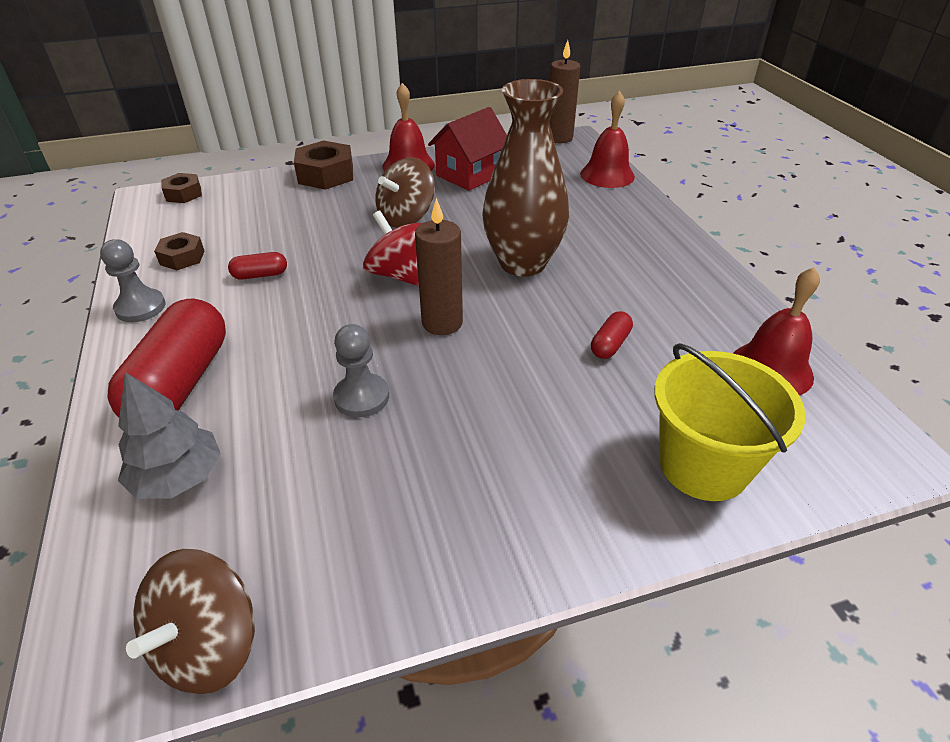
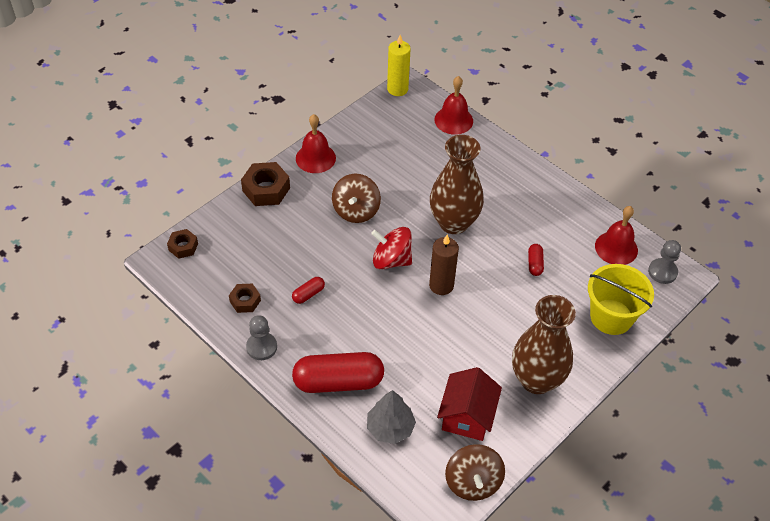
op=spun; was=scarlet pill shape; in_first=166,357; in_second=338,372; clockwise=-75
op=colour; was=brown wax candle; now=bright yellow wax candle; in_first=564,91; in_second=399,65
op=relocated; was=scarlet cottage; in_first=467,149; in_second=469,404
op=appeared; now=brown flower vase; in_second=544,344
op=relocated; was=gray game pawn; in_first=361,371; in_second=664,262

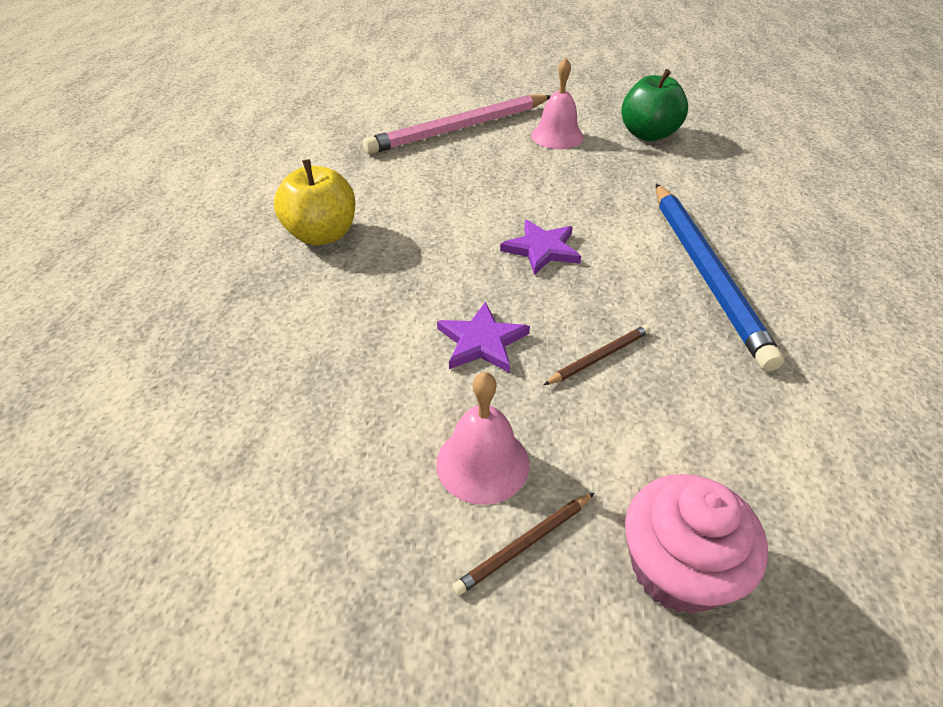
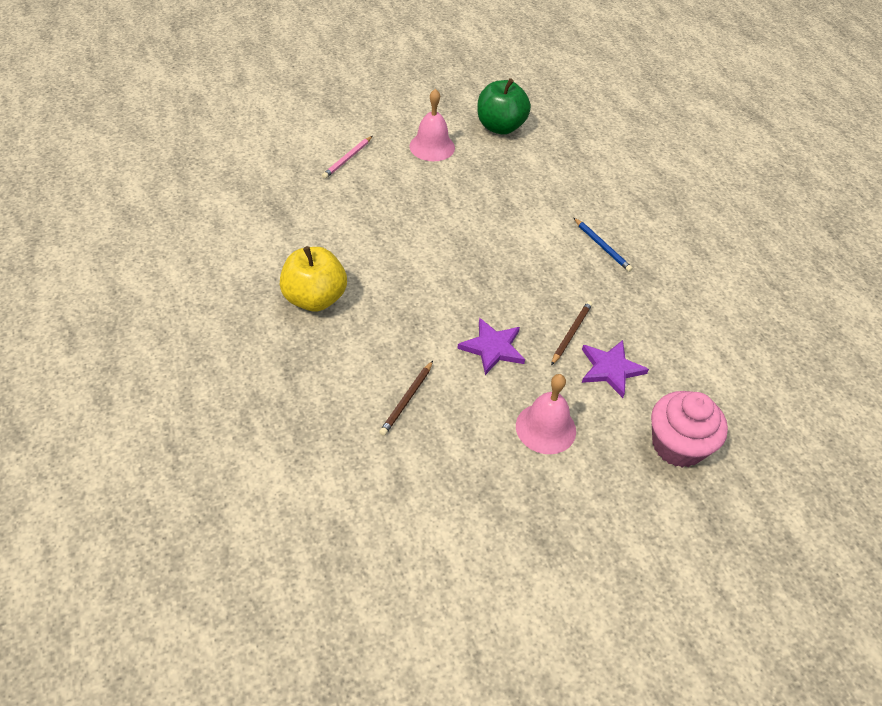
op=size; was=rose-pink lead pencil; in_first=457,124; in_second=347,157; ratio=0.42
op=relocated; was=brown lead pencil; in_first=523,544; in_second=406,398
op=size; was=royal blue lead pencil; in_first=720,277; in_second=603,245; ratio=0.42
op=relocated; was=violet star shape; in_first=540,247; in_second=615,369

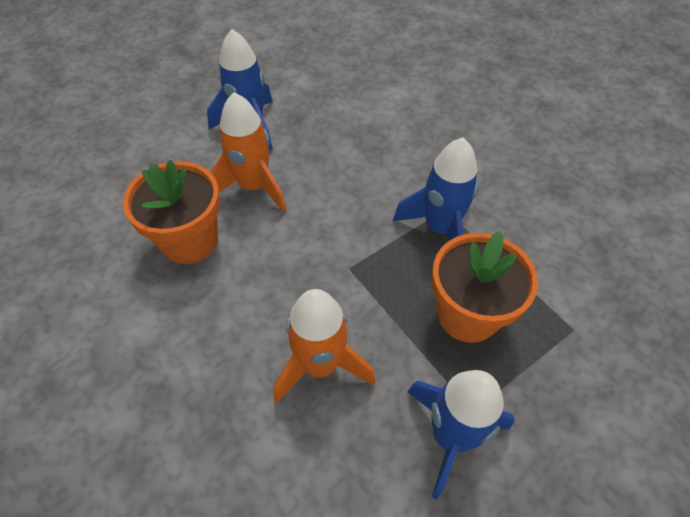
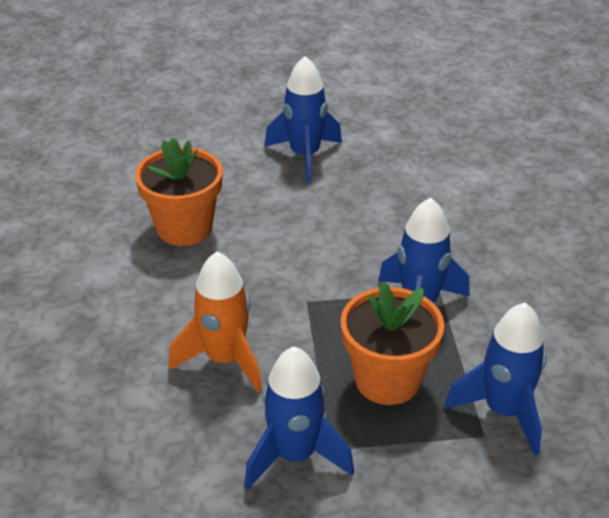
op=appeared; now=royal blue toy rocket; in_second=495,379
op=missing; was=bright orange toy rocket; in_first=248,152

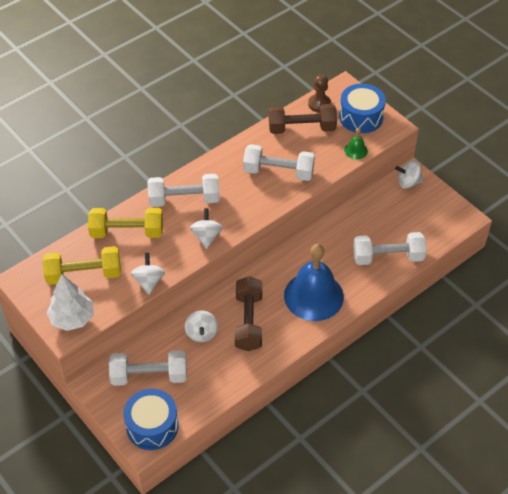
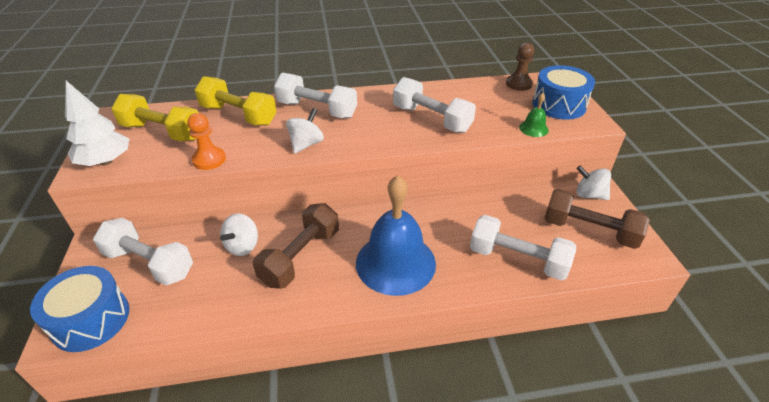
op=exchanged; was=white toy top; now=bright orange game pawn; in_first=148,274; in_second=206,141
op=relocated; was=brown dumbbell; in_first=303,119; in_second=597,219

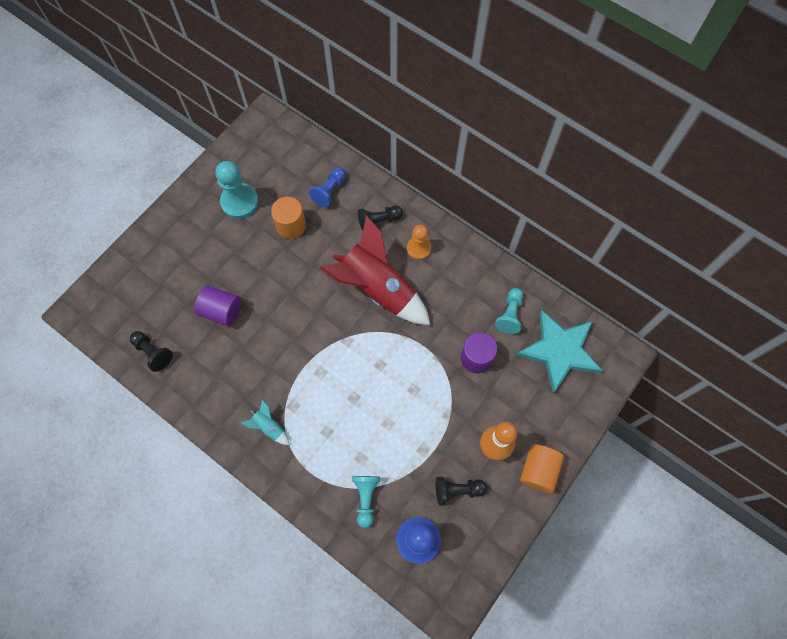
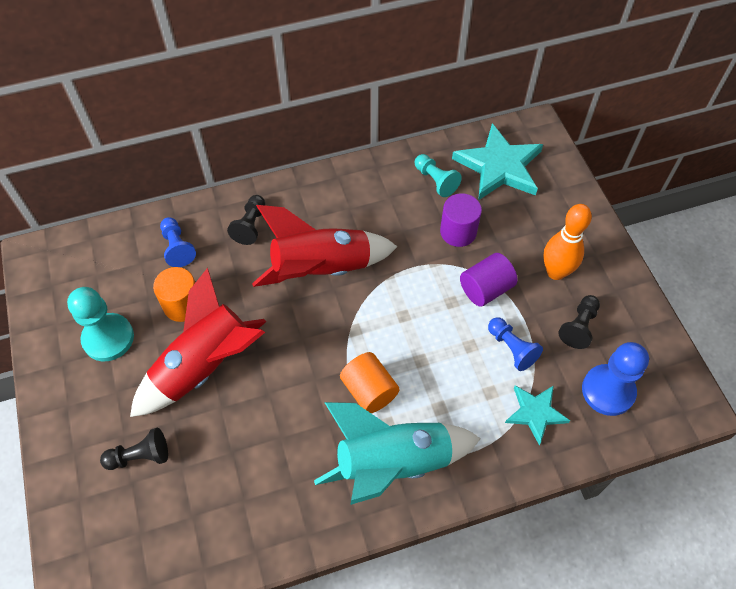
op=relocated; was=black game pawn; in_first=151,351; in_second=134,449
op=appeared; now=scarlet toy rocket; in_second=198,342
op=size; was=aqua toy rocket; in_first=265,422; in_second=397,453; ratio=2.46
op=relocated; was=bright orange solid cylinder; in_first=542,469; in_second=369,382
op=relocated; was=violet solid cylinder; in_first=217,305; in_second=489,280
op=appeared; now=royal blue game pawn; in_second=515,344
op=exchanged; was=aqua game pawn; now=aqua star shape; in_first=366,502; in_second=537,415
op=missing; was=bright orange game pawn; in_first=419,242

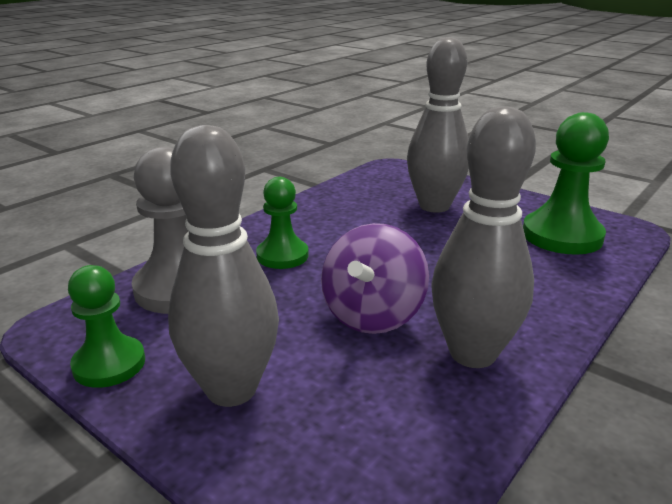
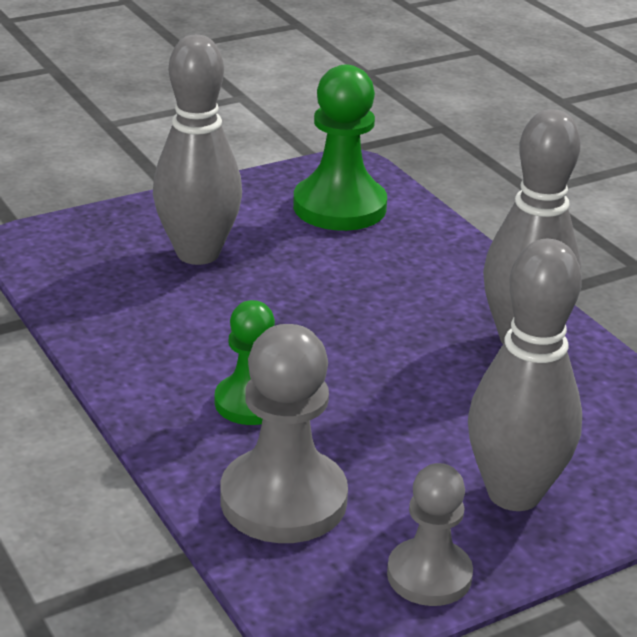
op=colour; was=green game pawn; now=gray game pawn; in_first=106,326; in_second=430,534
op=missing; was=violet toy top; in_first=375,278

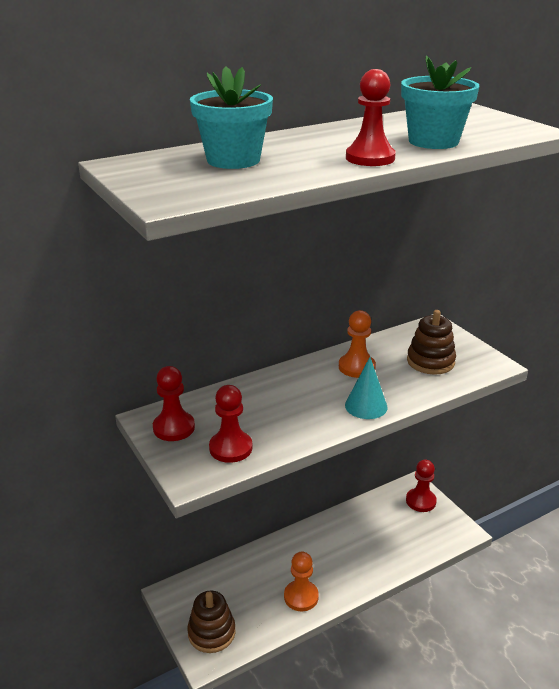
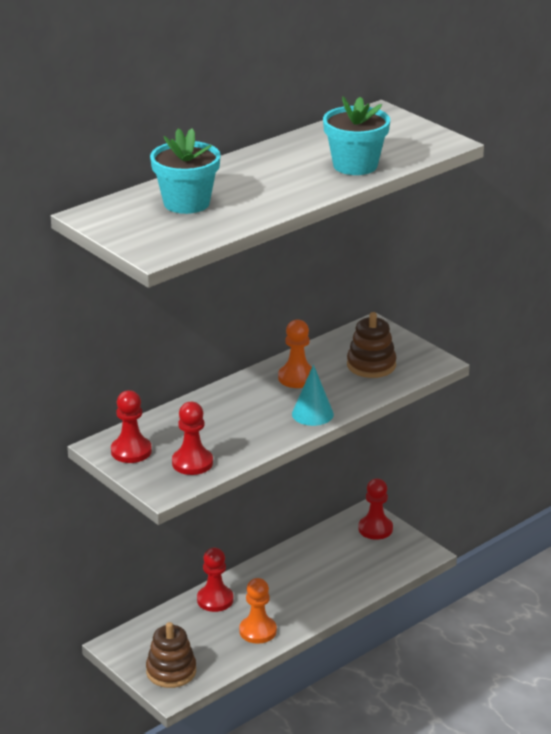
op=relocated; was=scarlet game pawn; in_first=371,117; in_second=215,580

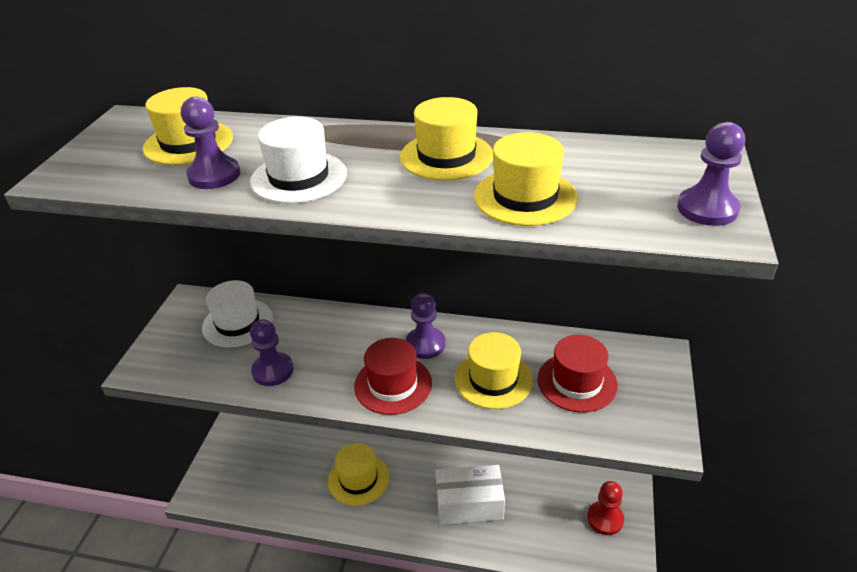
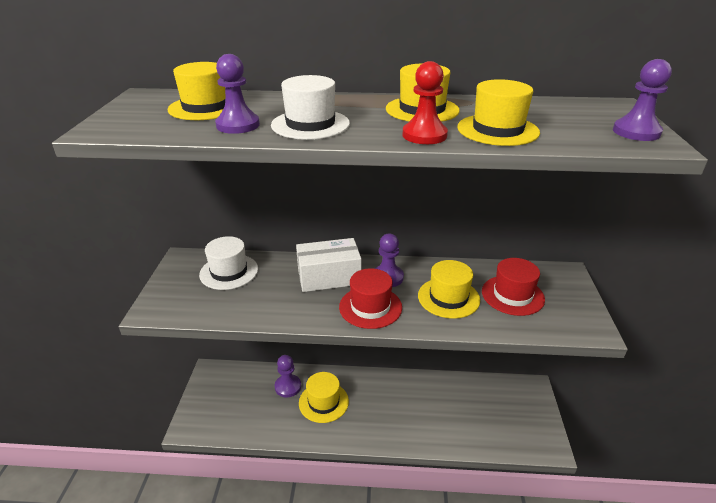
op=relocated; was=violet game pawn; in_first=272,352; in_second=288,376
op=relocated; was=white package; in_first=470,495; in_second=329,265
op=relocated; was=scarlet game pawn; in_first=605,508; in_second=425,102

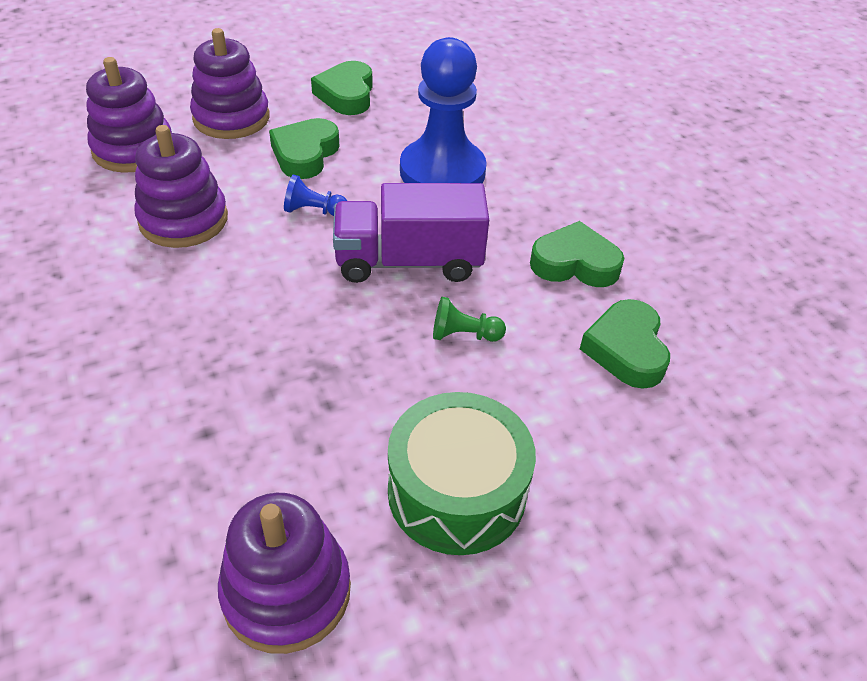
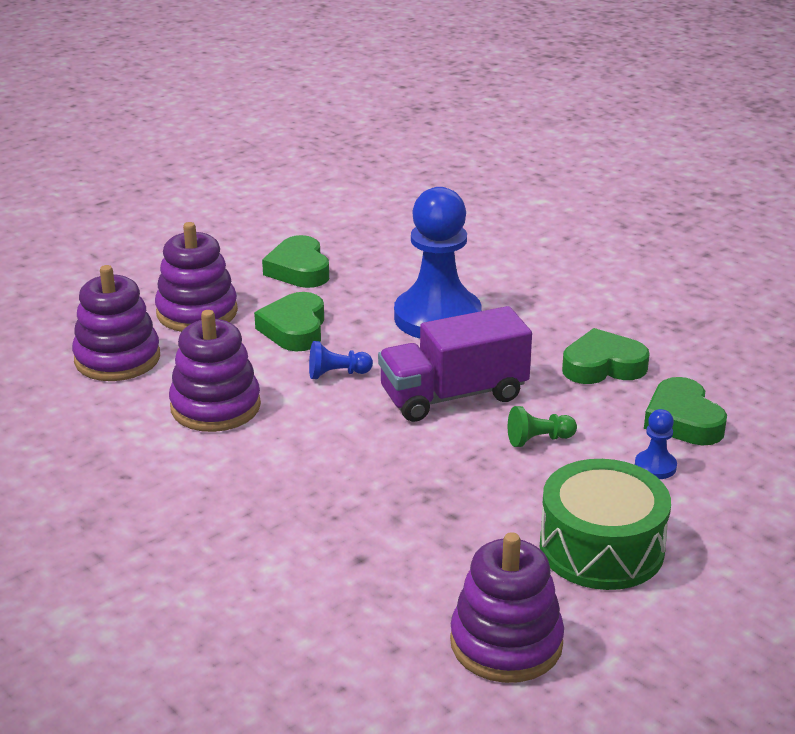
op=appeared; now=royal blue game pawn; in_second=656,444

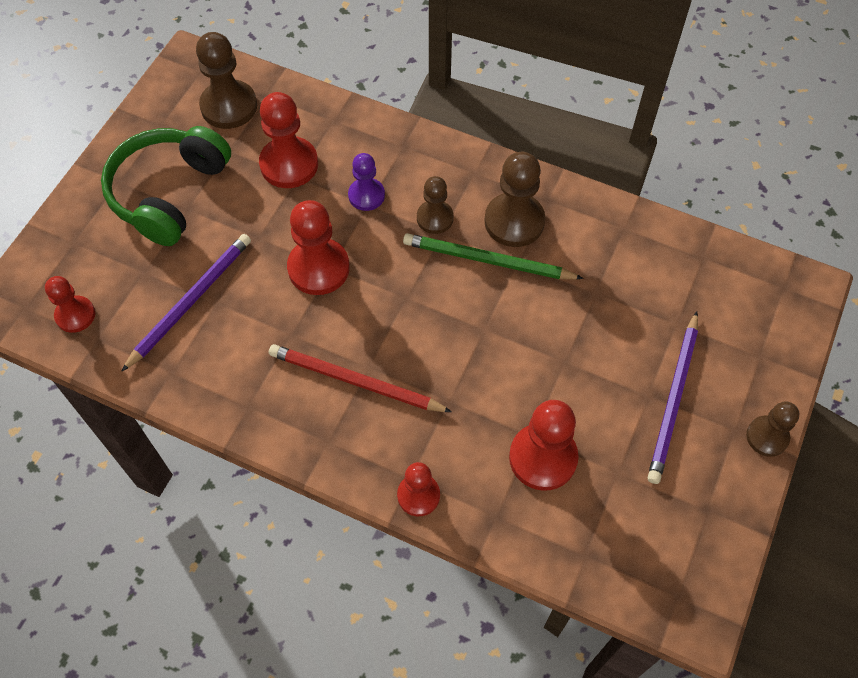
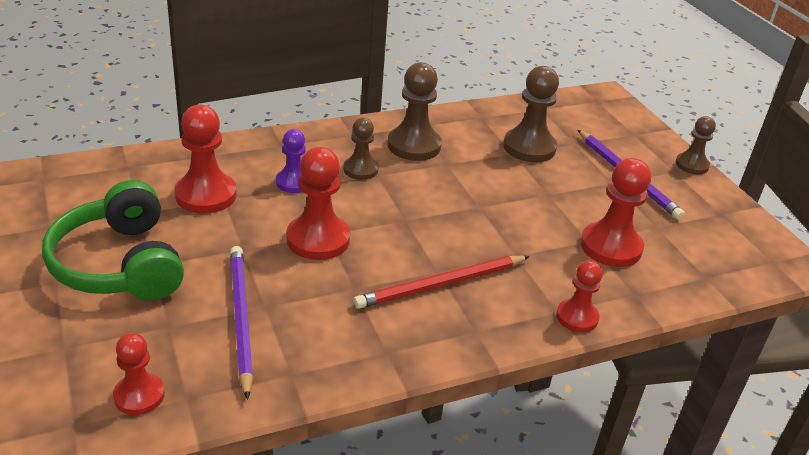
op=relocated; was=brown game pawn; in_first=226,80; in_second=531,114
op=missing; was=green lead pencil; in_first=493,256

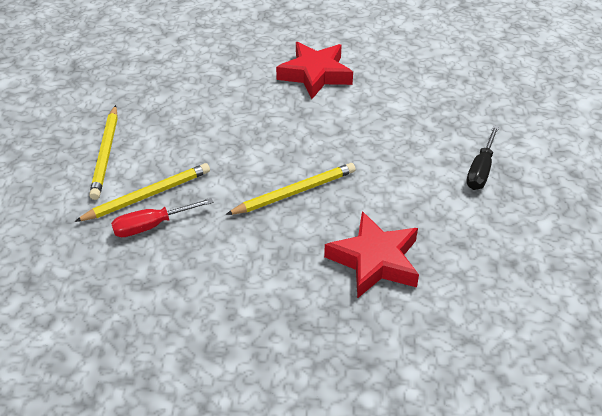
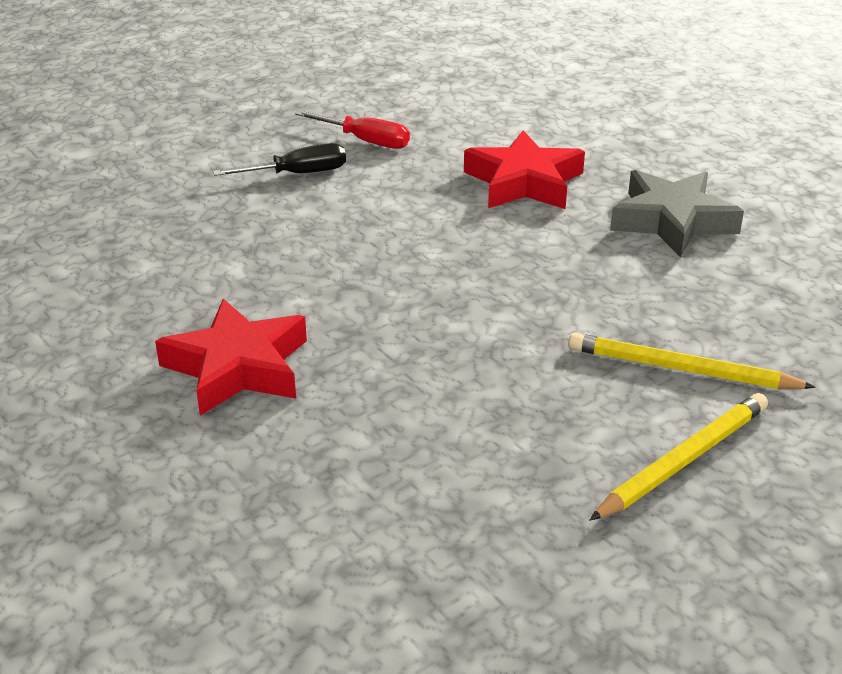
op=relocated; was=scarlet screwdriver; in_first=162,217; in_second=352,129
op=appeared; now=gray star shape; in_second=677,214
op=missing; was=bright yellow lead pencil; in_first=291,189

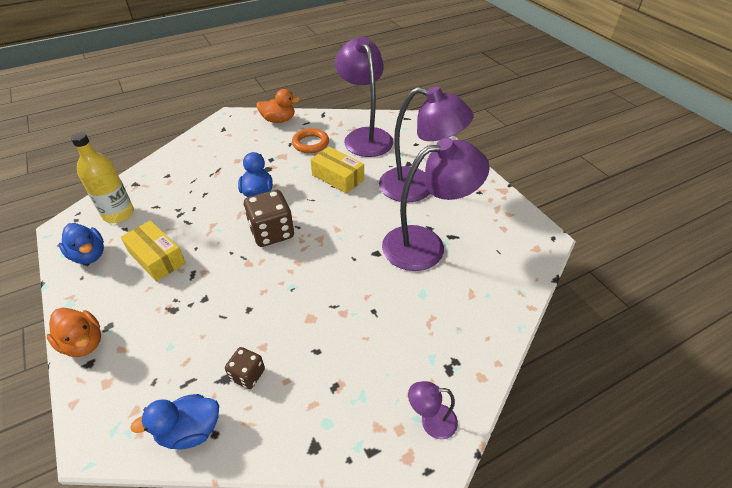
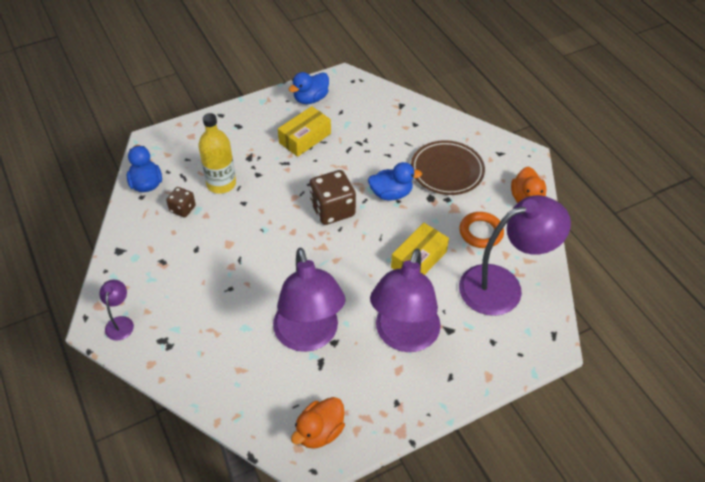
op=relocated; was=bright yellow drink bottle; in_first=102,177; in_second=217,153
op=relocated; was=bright orange rubber duck; in_first=74,332; in_second=318,423
op=appeared; now=brown dinner plate; in_second=448,167

